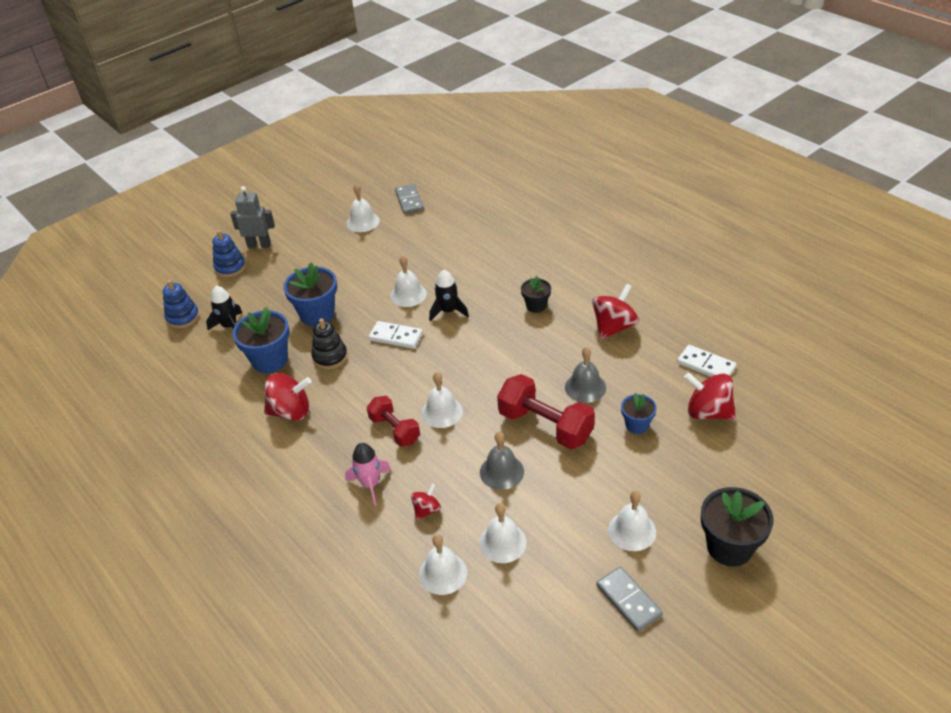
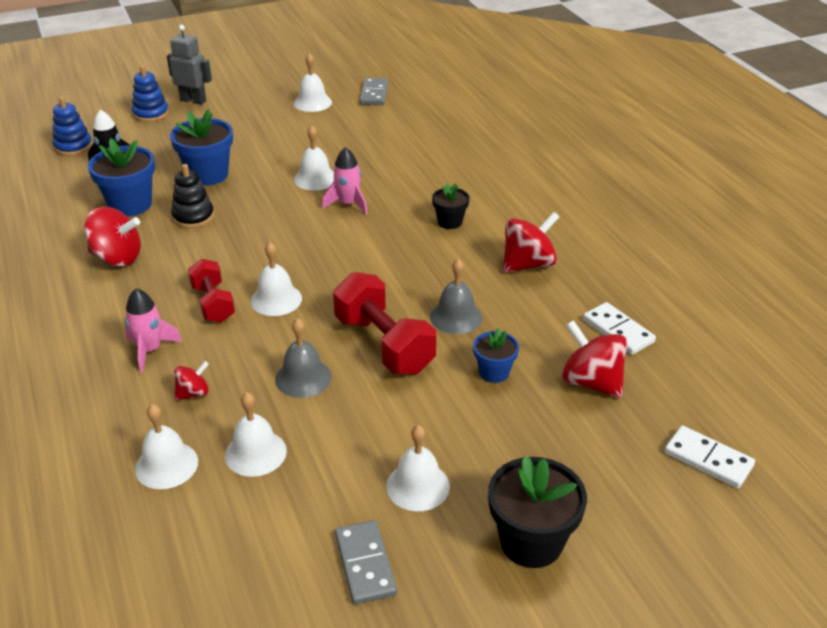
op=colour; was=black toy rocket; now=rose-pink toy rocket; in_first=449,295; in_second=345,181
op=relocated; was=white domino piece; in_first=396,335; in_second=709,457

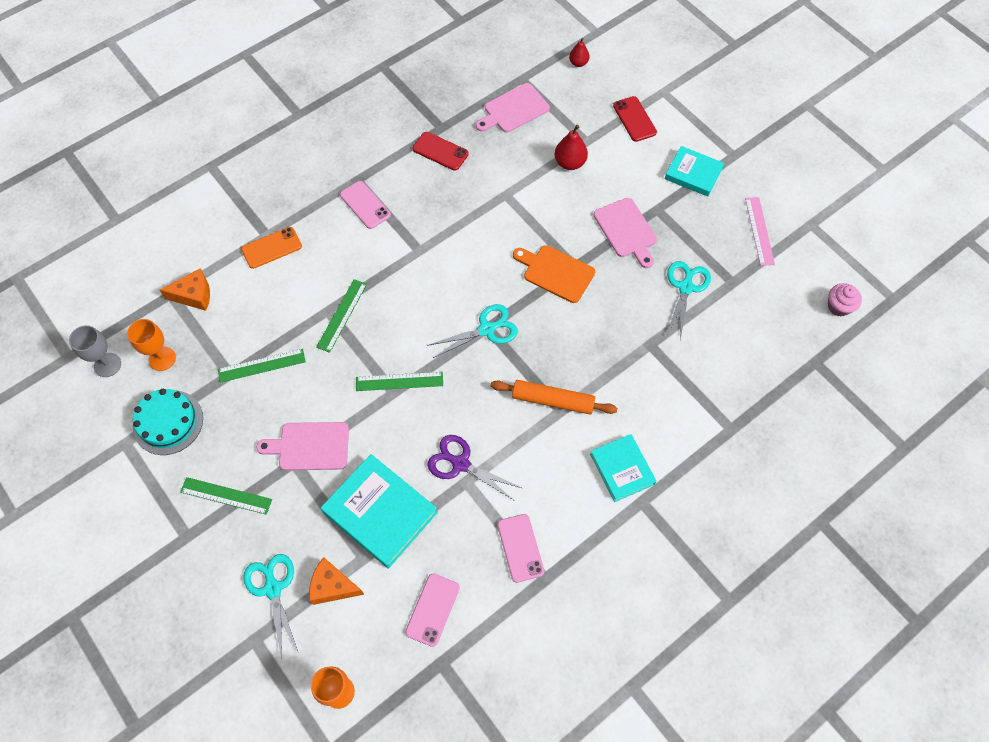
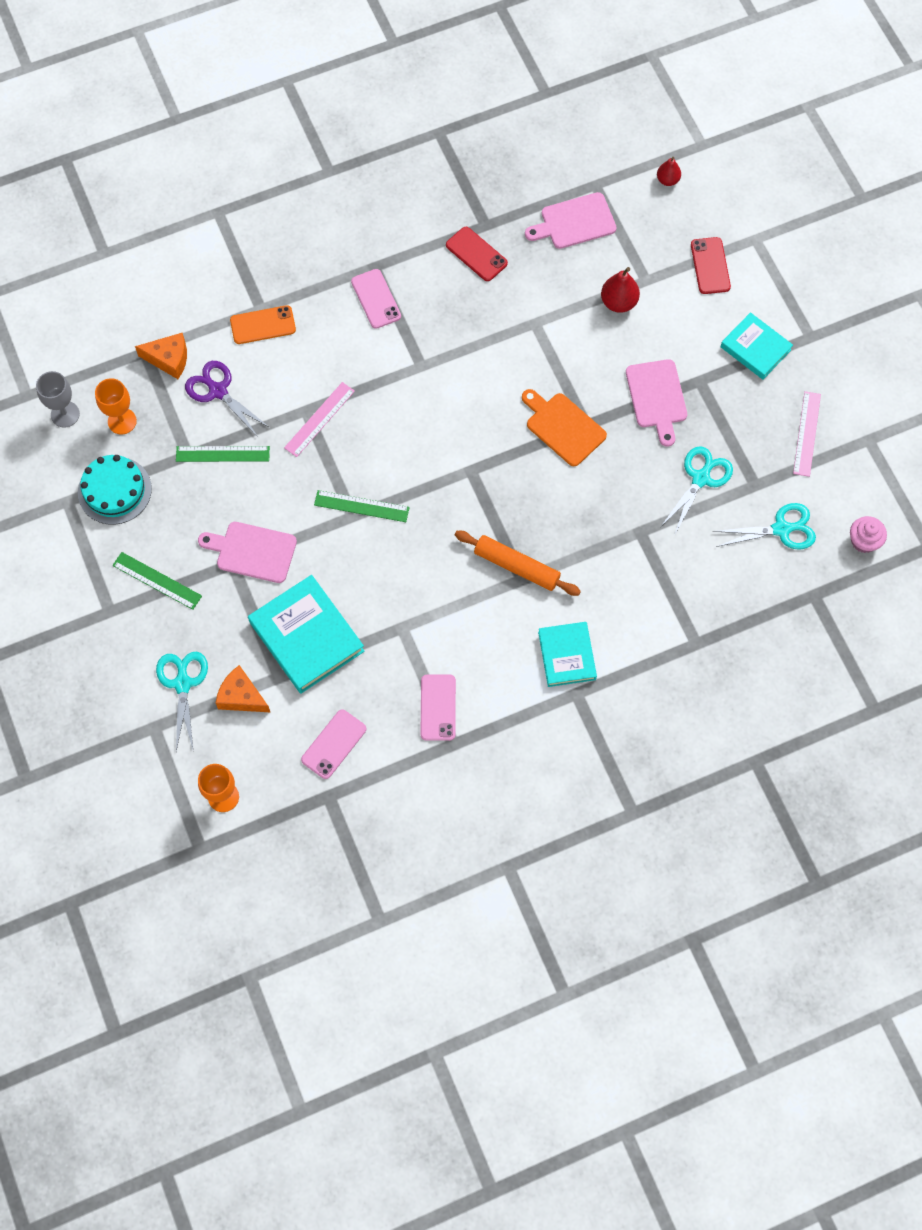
op=relocated; was=violet pair of scissors; in_first=474,468; in_second=227,399
op=colour; was=green straightedge; now=rose-pink straightedge; in_first=341,316; in_second=319,419
op=relocated; was=aqua pair of scissors; in_first=472,331; in_second=764,526

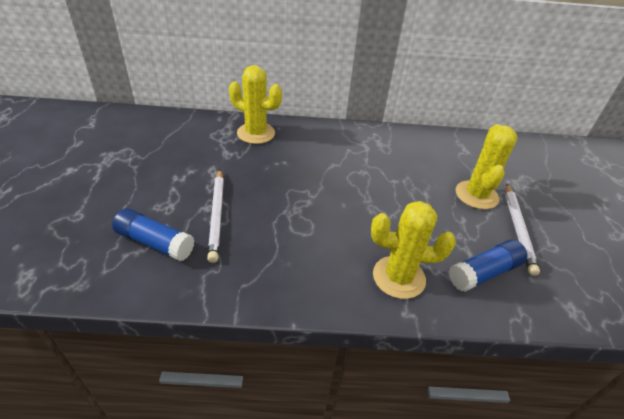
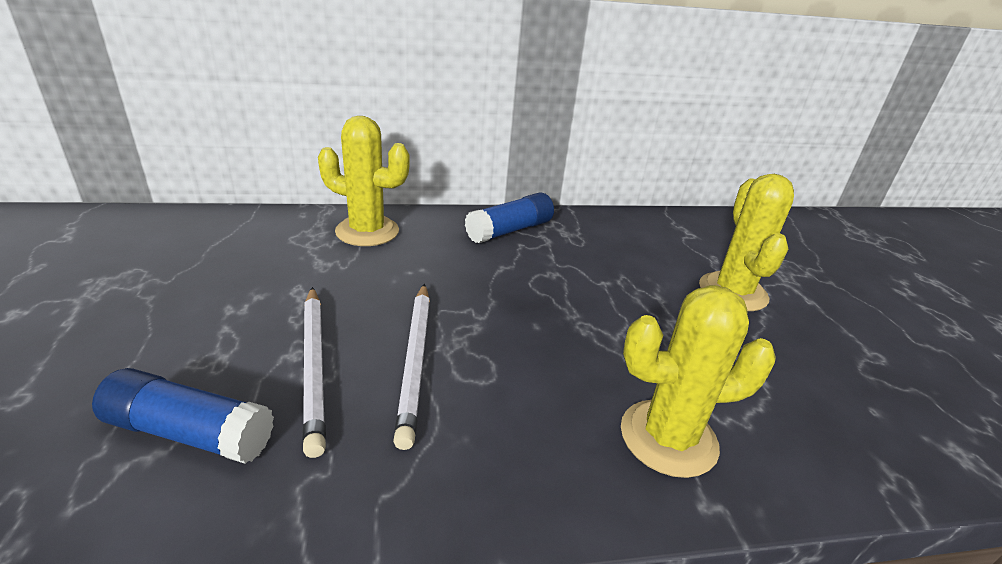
op=relocated; was=white lead pencil; in_first=522,230; in_second=411,367
op=relocated; was=royal blue glue; in_first=488,266; in_second=509,217

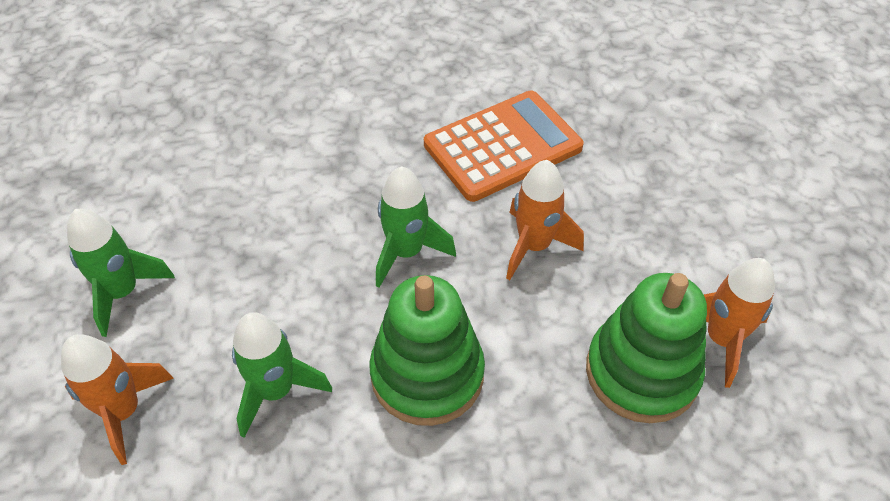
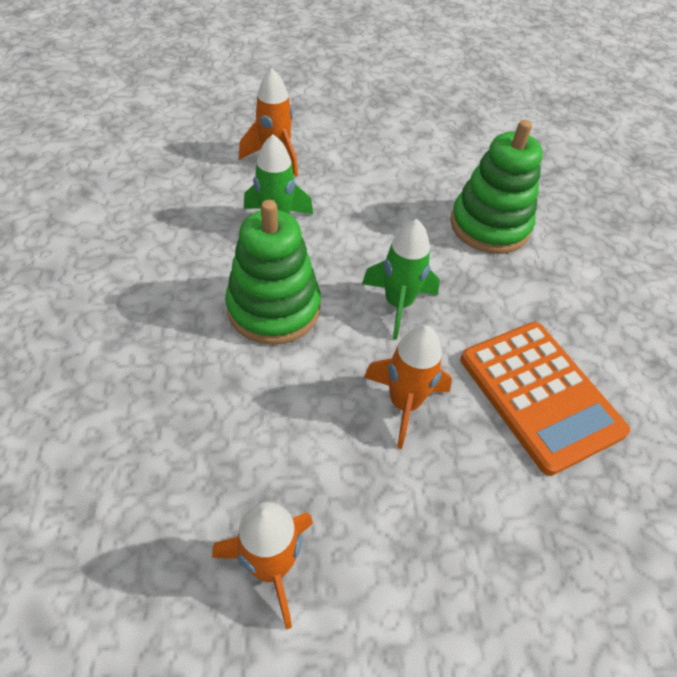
op=relocated; was=green stacking toy; in_first=646,348; in_second=496,187
op=missing; was=green toy rocket; in_first=121,273

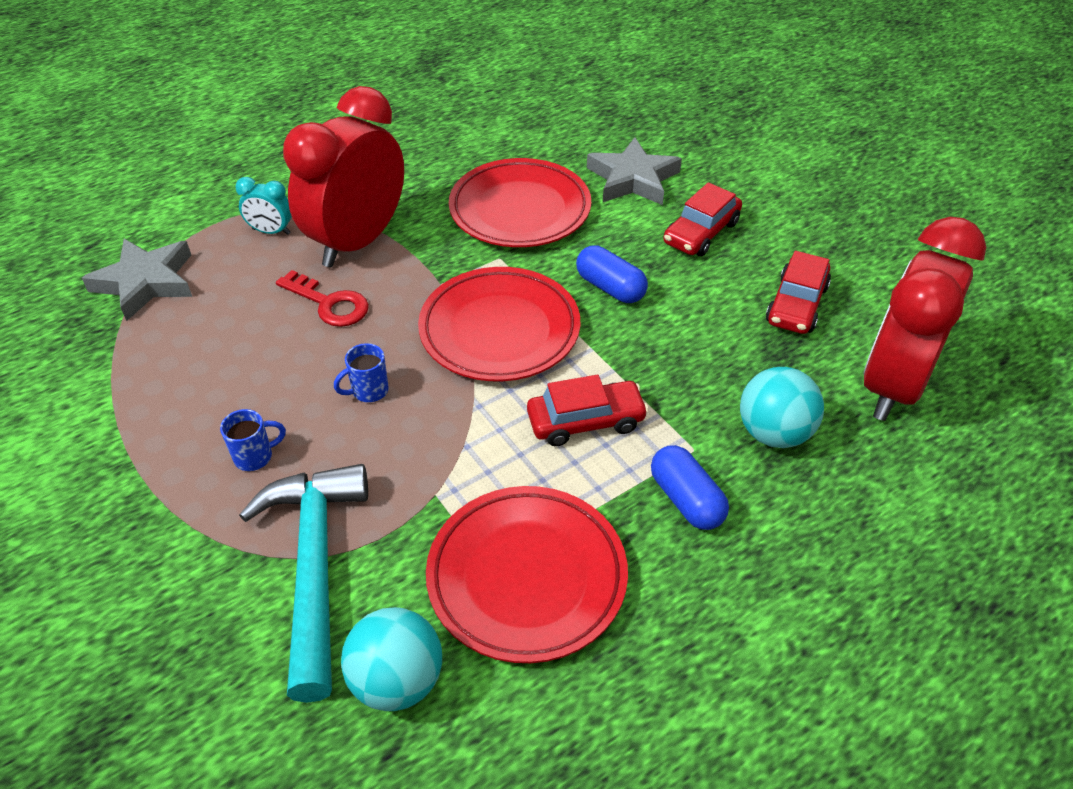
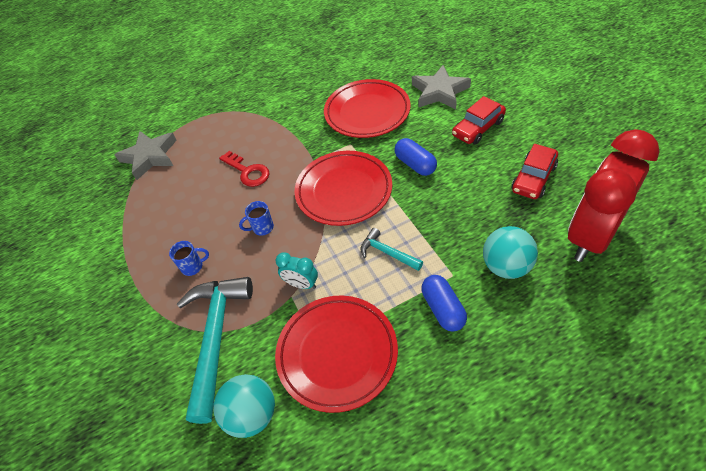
op=relocated; was=aqua alarm clock; in_first=263,206; in_second=297,270
op=exchanged; was=scarlet car; now=aqua carpenter's hammer; in_first=588,410; in_second=391,249
op=missing; was=scarlet alarm clock; in_first=343,176

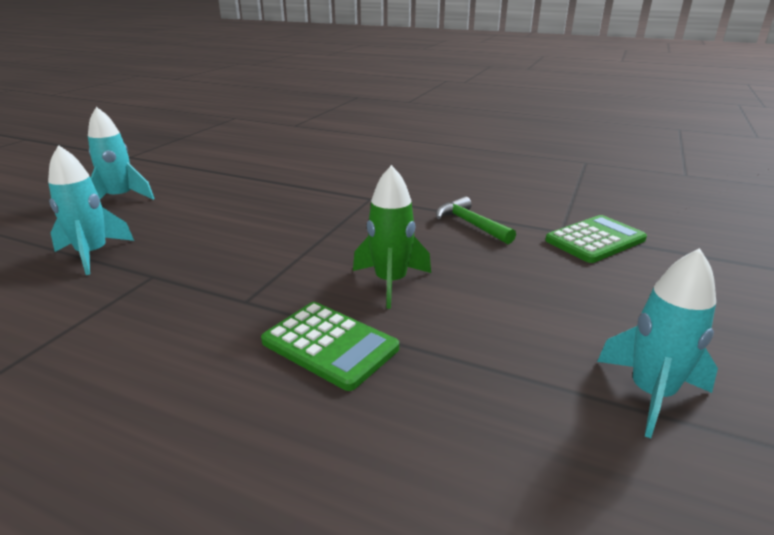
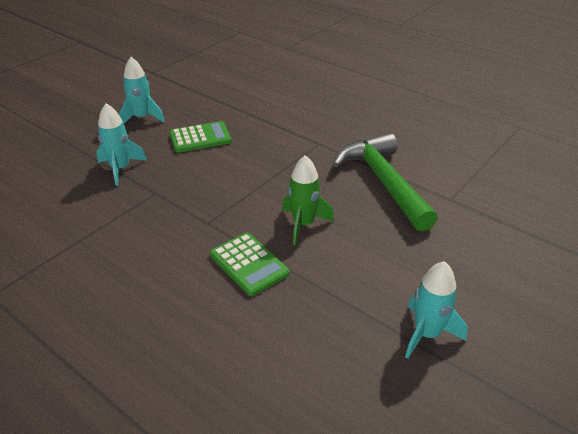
op=relocated; was=green calculator; in_first=596,239; in_second=200,137
op=size; was=green carpenter's hammer; in_first=476,220; in_second=385,182; ratio=2.01

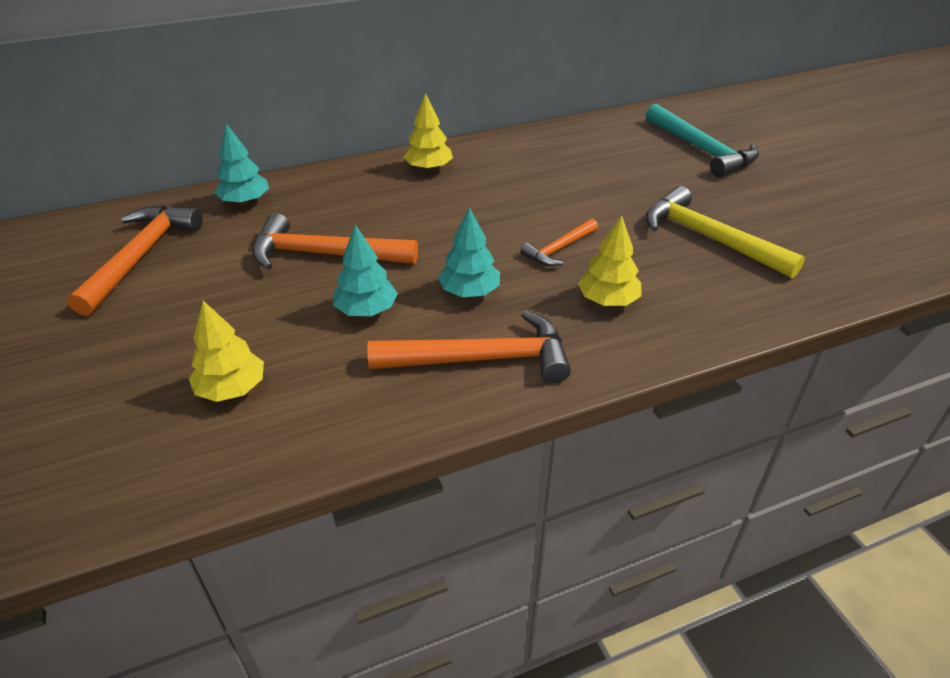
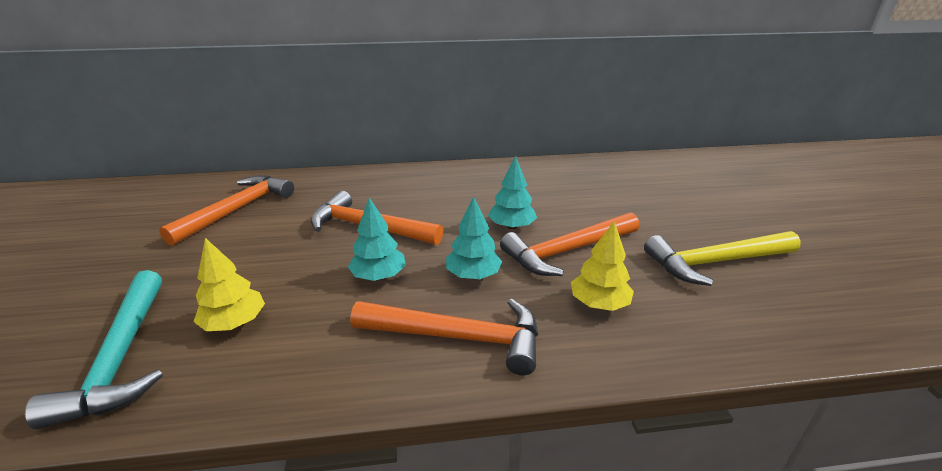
op=relocated; was=aqua carpenter's hammer; in_first=702,140; in_second=94,349
op=relocated; was=aqua tree; in_first=242,164; in_second=512,192
op=size; was=bright orange carpenter's hammer; in_first=559,242; in_second=569,244; ratio=1.8
op=spun; was=bright yellow carpenter's hammer; in_first=725,232; in_second=722,258; clockwise=-75
op=missing; was=bright yellow tree; in_first=428,132

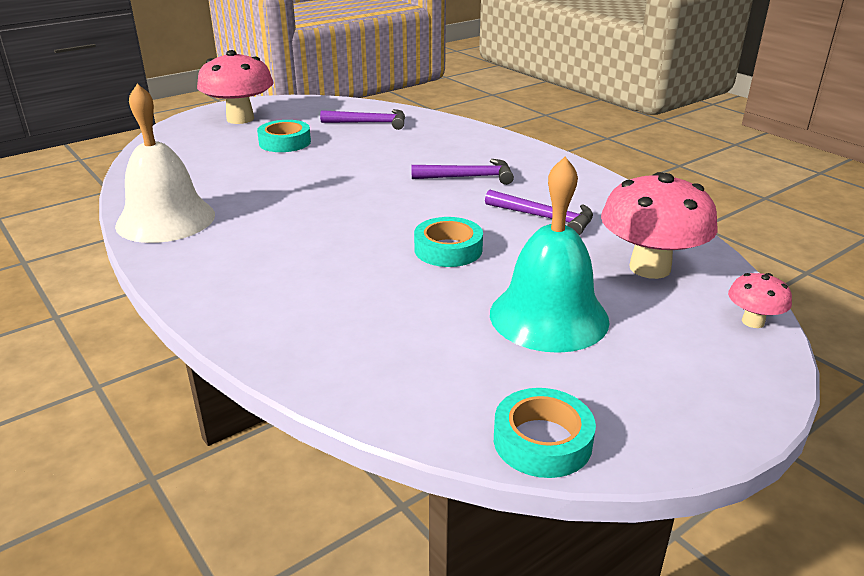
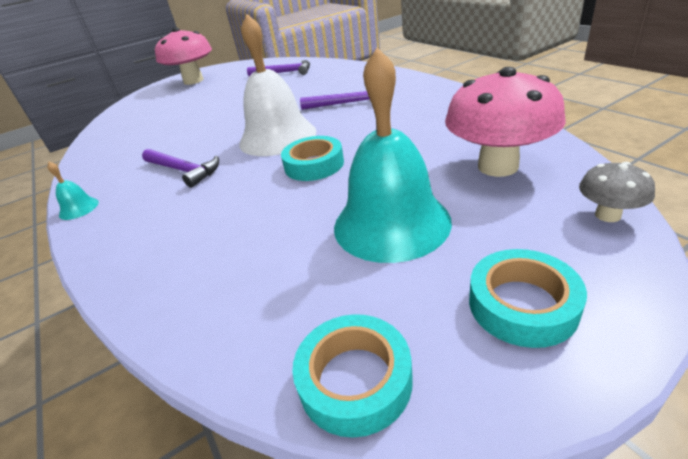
op=appeared; now=aqua bell; in_second=73,191
op=relocated; was=violet carpenter's hammer; in_first=539,212; in_second=180,168
op=relocated; was=white bell; in_first=165,163; in_second=278,85
op=relocated; was=aqua roll of tape; in_first=284,136; in_second=528,298
op=colour; was=rose-pink mushroom; now=gray mushroom; in_first=760,300; in_second=617,192

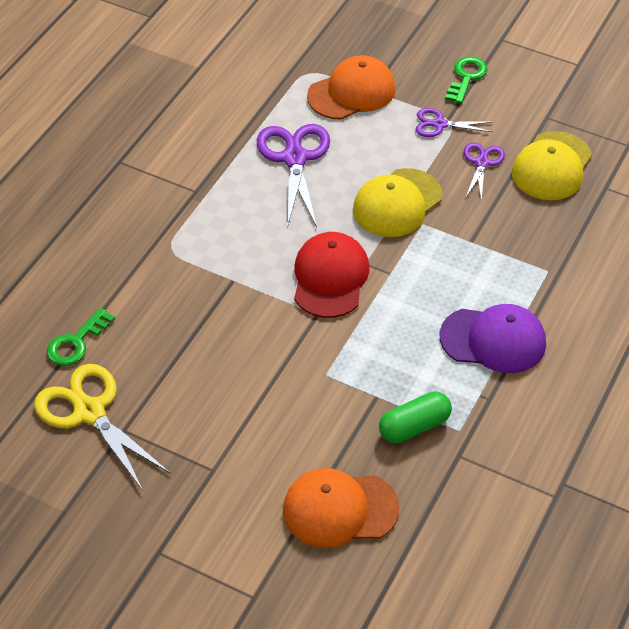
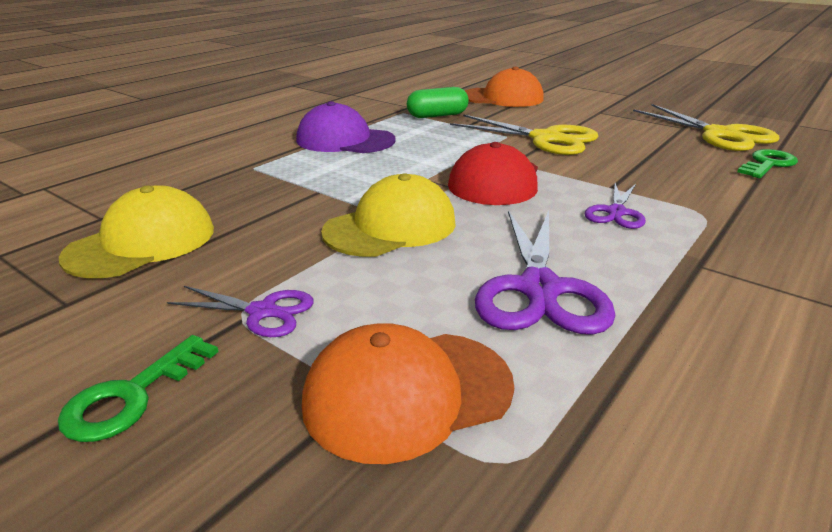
op=appeared; now=bright yellow pair of scissors; in_second=524,134
op=relocated; was=violet pair of scissors; in_first=484,172; in_second=615,206

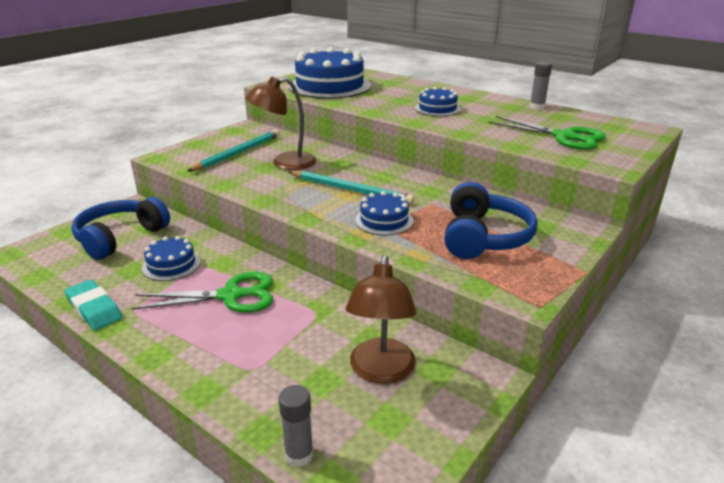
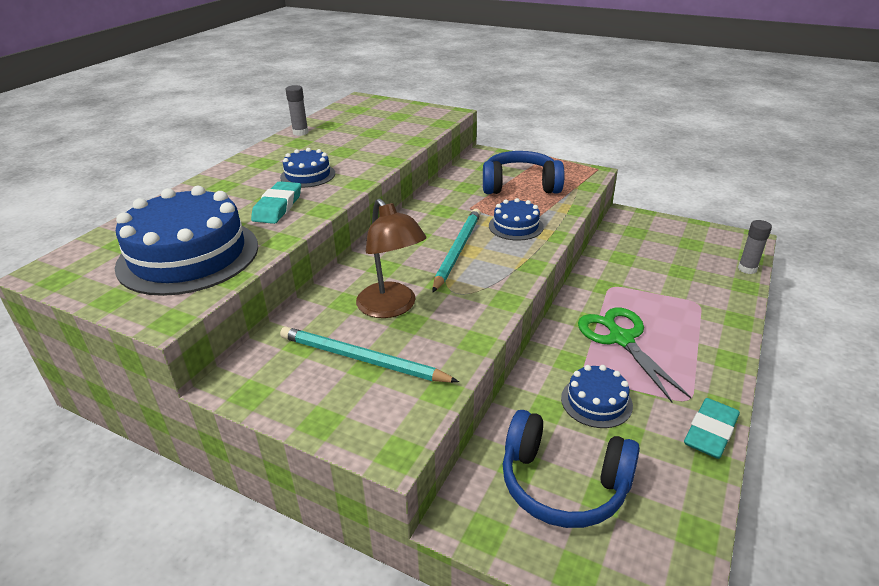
op=appeared; now=aqua pencil eraser; in_second=276,202
op=missing; was=brown lamp; in_first=381,319
op=missing; was=green pair of scissors; in_first=547,133

